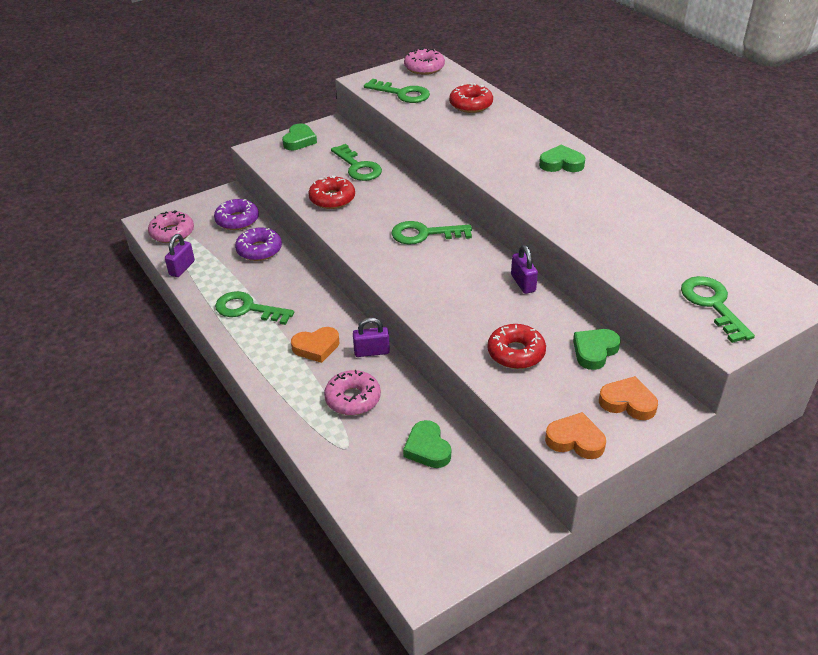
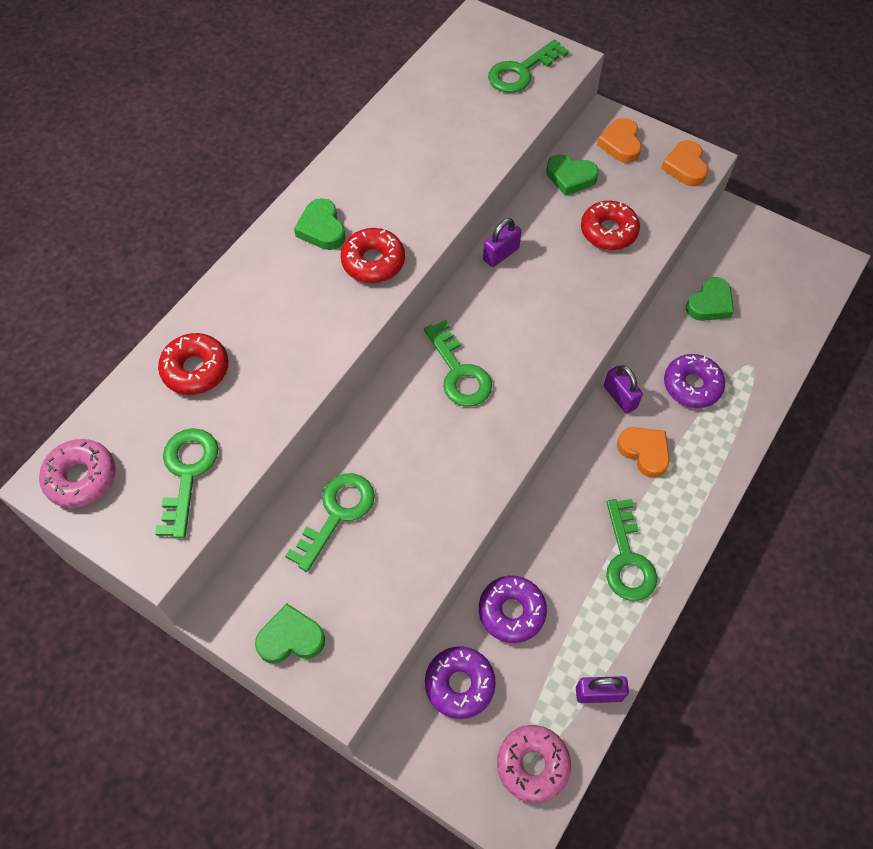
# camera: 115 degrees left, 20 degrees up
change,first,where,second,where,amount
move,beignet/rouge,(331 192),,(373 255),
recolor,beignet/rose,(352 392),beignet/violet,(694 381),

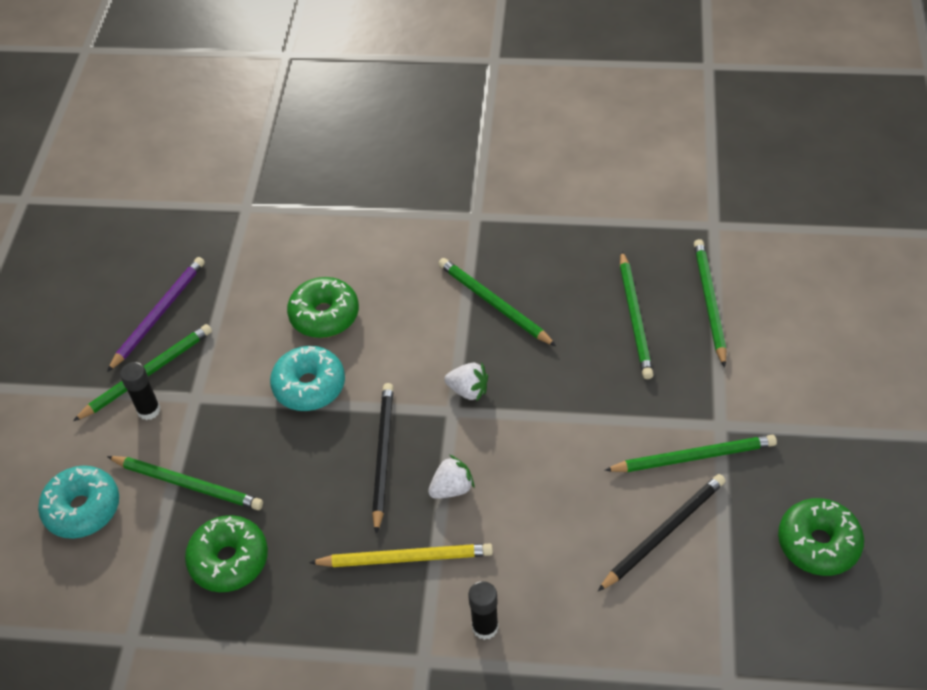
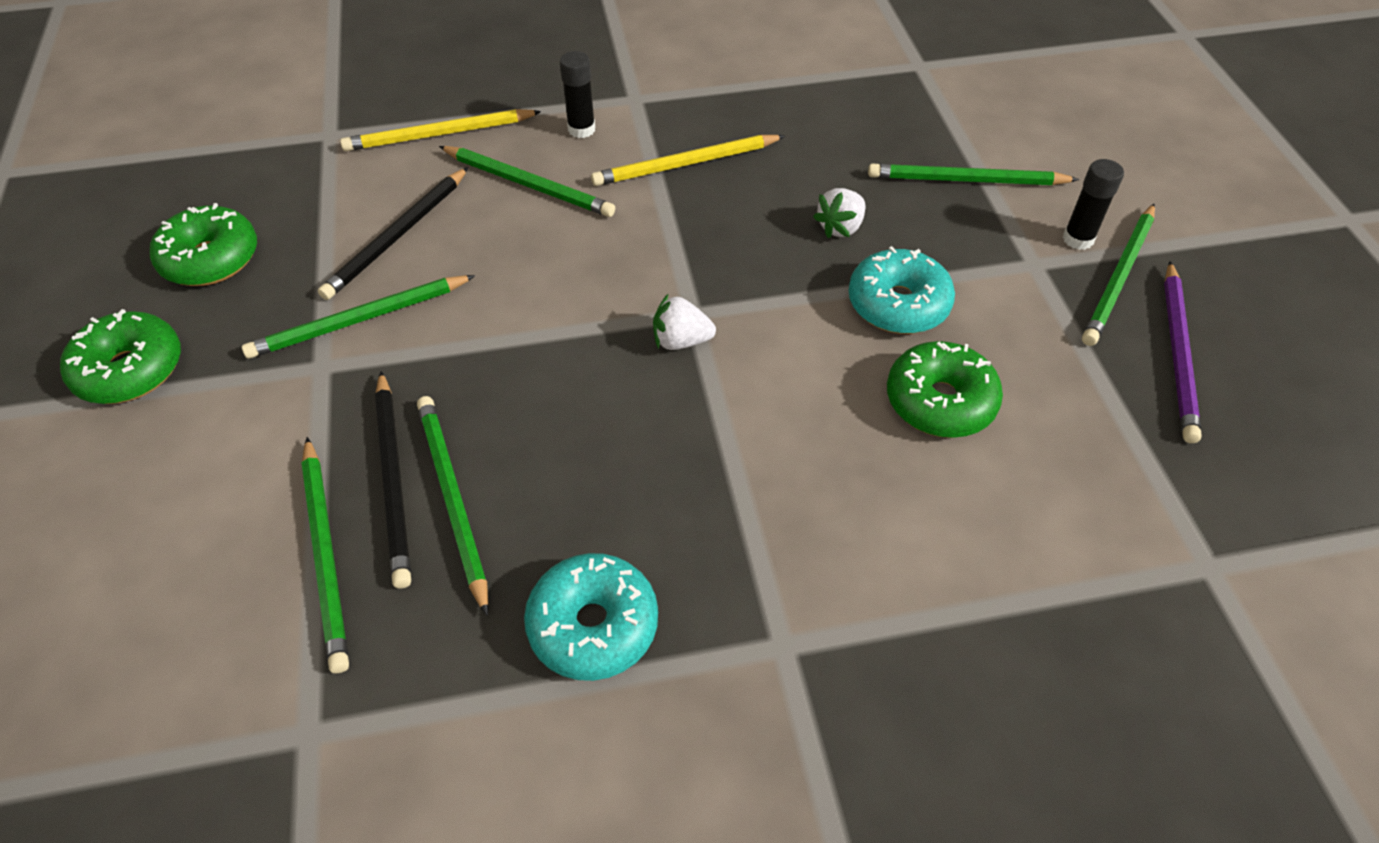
# camera: 160 degrees right, 0 degrees up
change,first,where,second,where,amount
move,beignet/vert,(226 553),,(120 356),
insert,,,crayon/jaune,(441 130),
move,crayon/noir,(383 458),,(393 480),
move,crayon/vert,(497 302),,(527 181),
move,beignet/turquoise,(78 502),,(591 617),
move,fraise/blanc,(451 477),,(839 213),

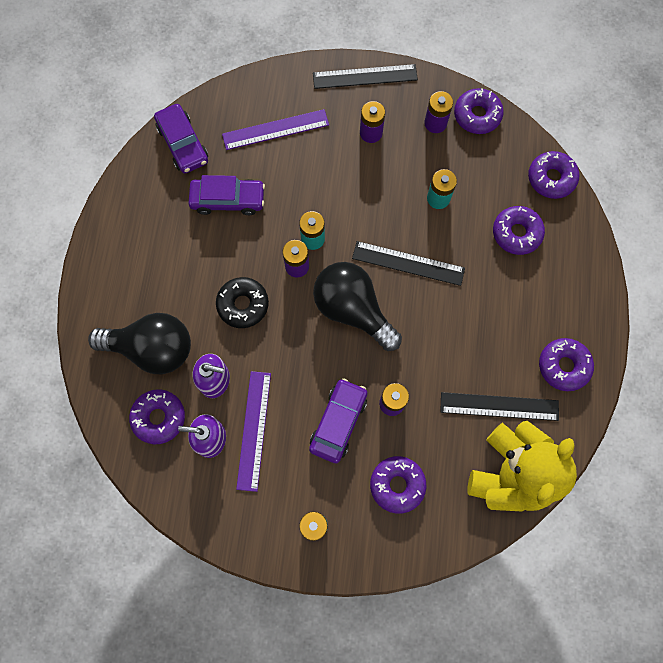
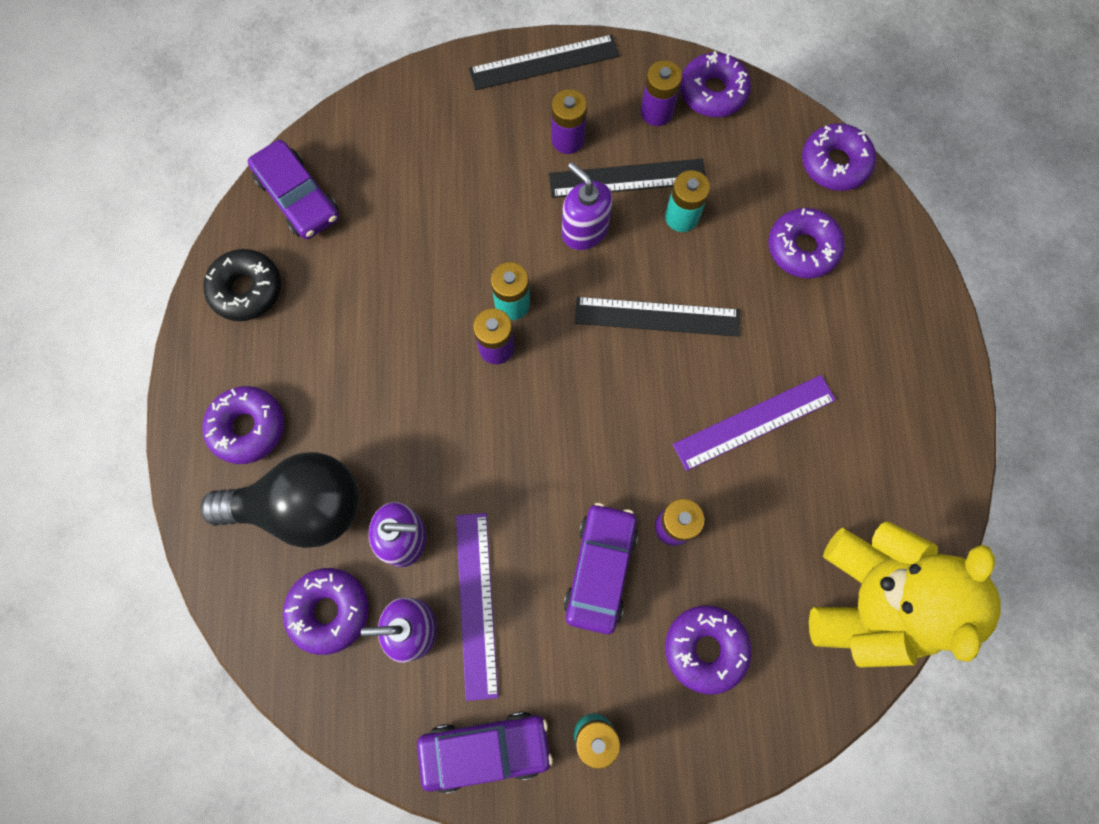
# camera: 10 degrees left, 0 degrees up
change,first,where,second,where,amount
move,beignet/violet,(566 364),,(243 425),
move,beignet/noir,(242 302),,(242 285),
move,voiture/violet,(226 195),,(485 752),
move,règle/noir,(499 406),,(627 178),
insert,,,distributeur de savon/violet,(587 206),
move,règle/violet,(275 129),,(754 423),
delete,ampoule/noir,(357 306),,,

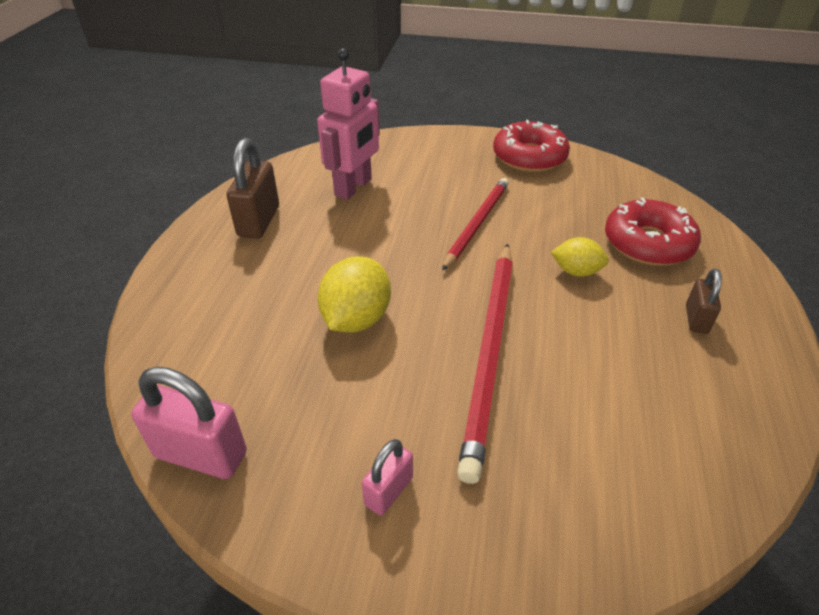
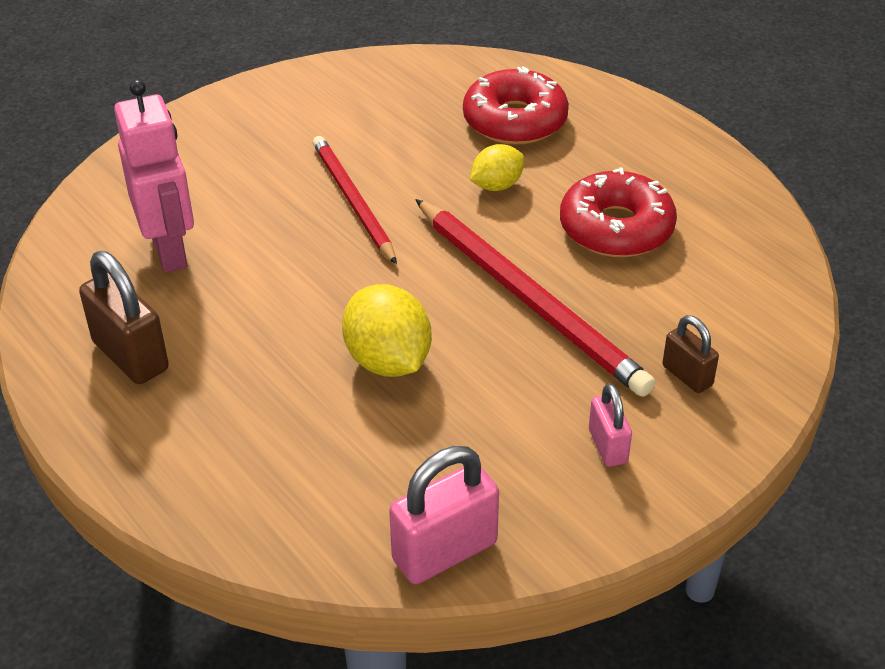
# camera: 50 degrees left, 0 degrees up
change,first,where,second,where,amount
move,beignet/rouge,(531 146),,(618 212),
move,cadenas/marron,(704 301),,(690 354),

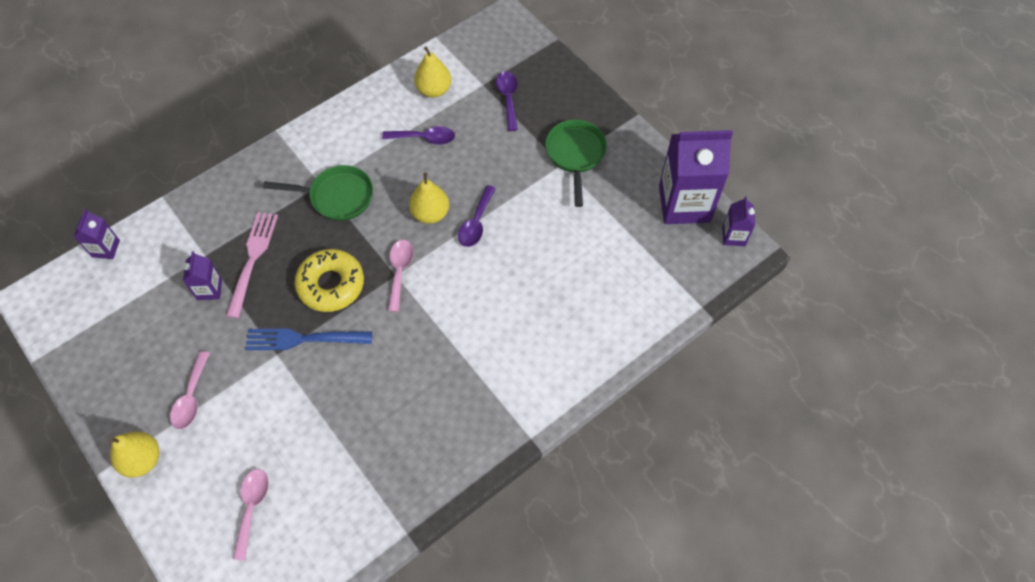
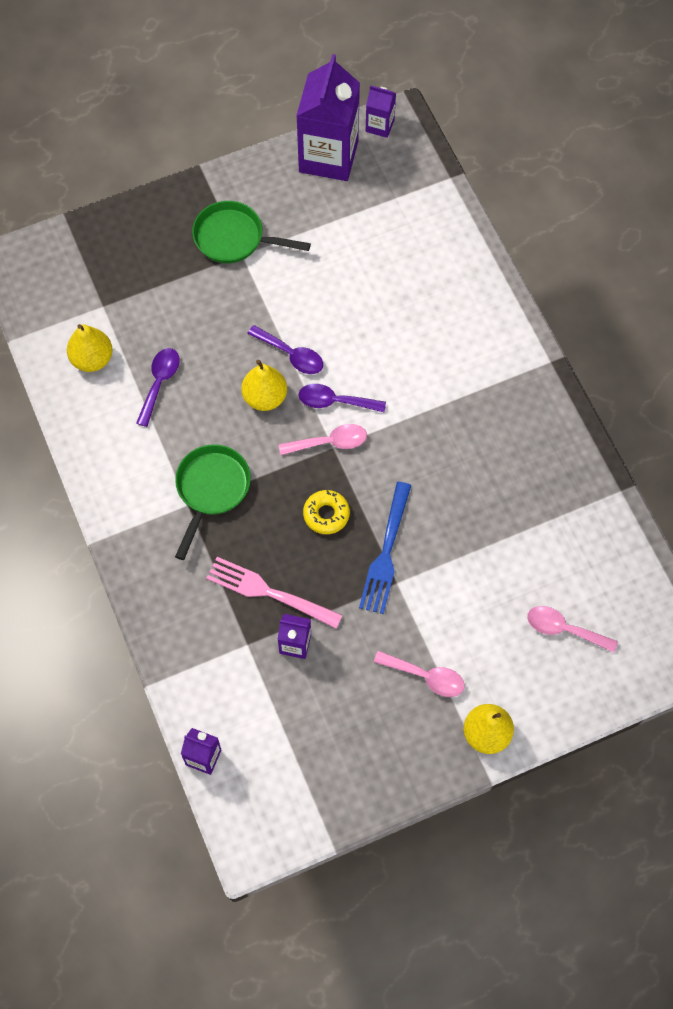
# camera: 75 degrees left, 5 degrees up
change,first,where,second,where,amount
rotate,cuillère/rose,(401 276),,(323 439),150 degrees clockwise
move,cuillère/violet,(507 101),,(342 398),
resize,beignet/jaune,(329 280),,(326 512),x0.60

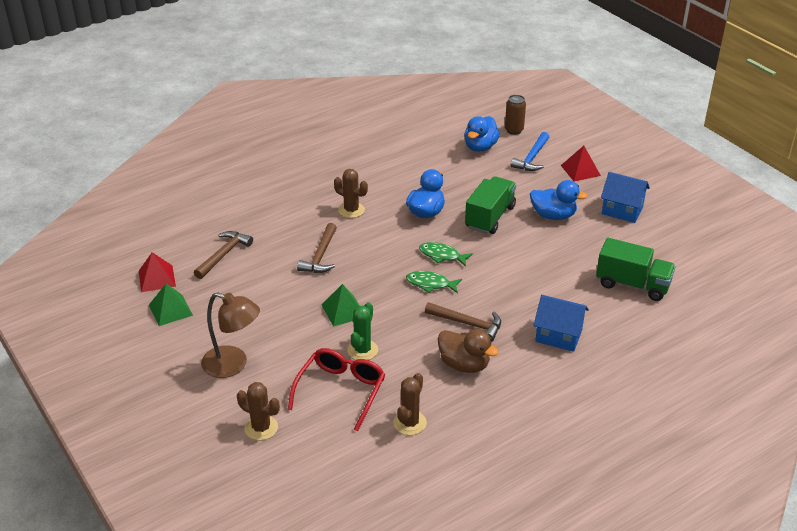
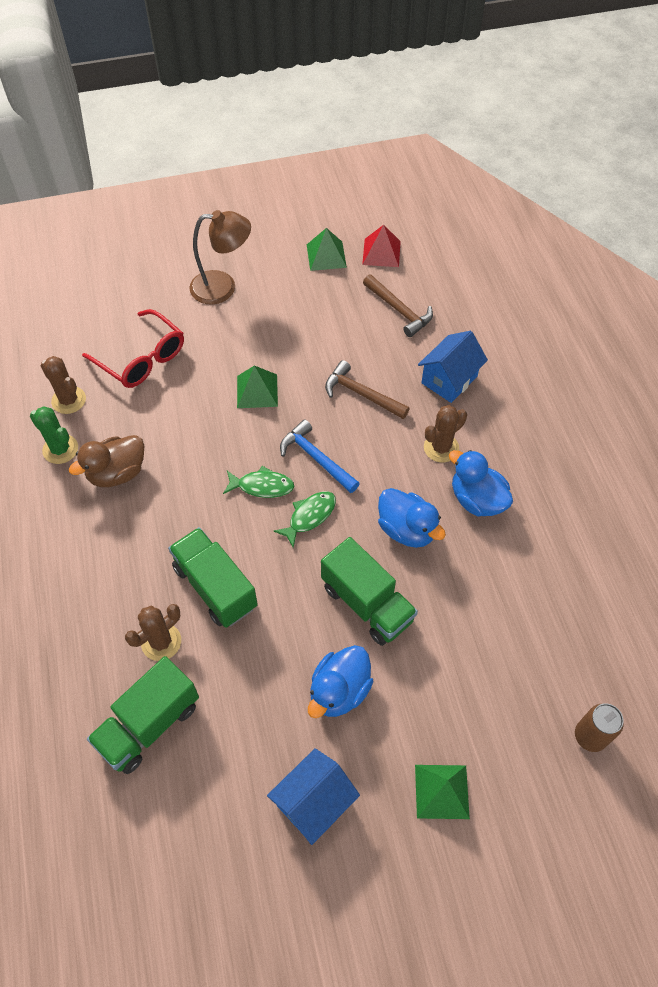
# camera: 110 degrees right, 20 degrees up
change,first,where,second,where,amount
move,cactus/vert,(362 331),,(54 435),
move,cactus/marron,(258 411),,(153 632),
insert,,,camion/vert,(213 577),
rotate,lampe/marron,(230 335),,(220 257),135 degrees counterclockwise
rotate,poisson/vert,(434 282),,(258 482),60 degrees clockwise
move,marteau/bleu,(530 151),,(320 456),
recolor,pyramide/rouge,(581 163),pyramide/vert,(442 792),
move,maison/bleu,(561 323),,(453 367),
move,canard/bleu,(482 134),,(481 483),
delete,marteau/marron,(463 322),,,

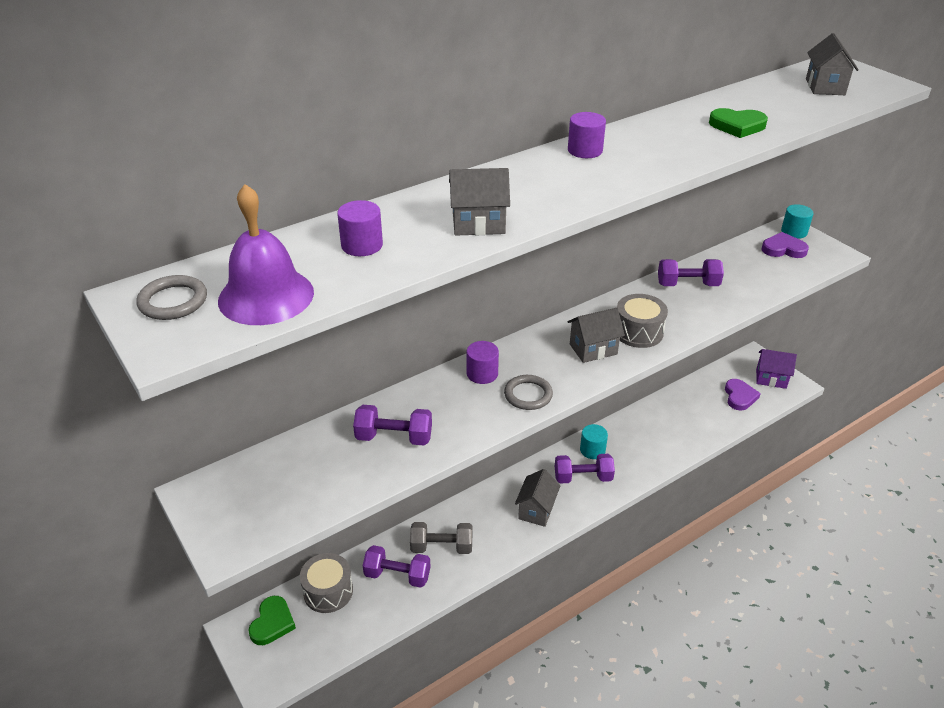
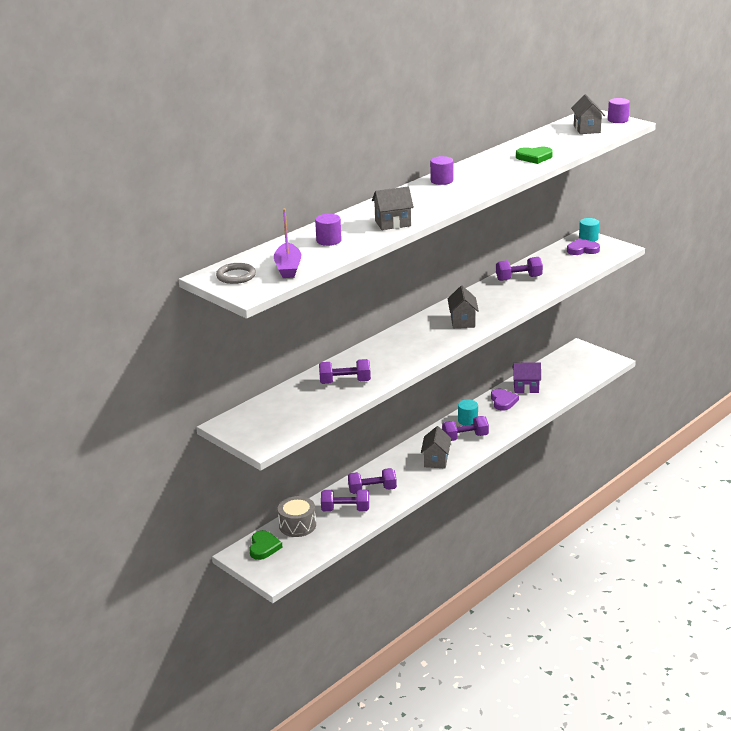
# camera: 10 degrees left, 10 degrees down
change,first,where,second,where,amount
replace,cloche/violet,(266 254),bateau/violet,(287 243),
recolor,haltère/gris,(441 538),haltère/violet,(372 481),
rotate,maison/gris,(596 335),,(463 307),60 degrees counterclockwise
move,cœur/violet,(743 395),,(505 399),
move,maison/violet,(776 369),,(526 378),
move,cylindre/violet,(482 362),,(619 110),
delete,anneau/gris,(528 392),,,
delete,tambour/gris,(642 321),,,

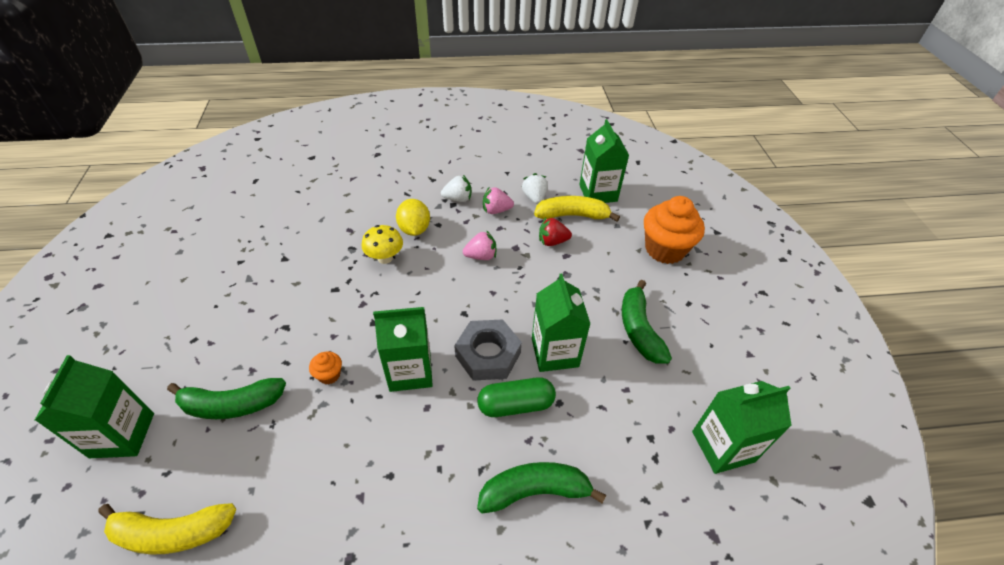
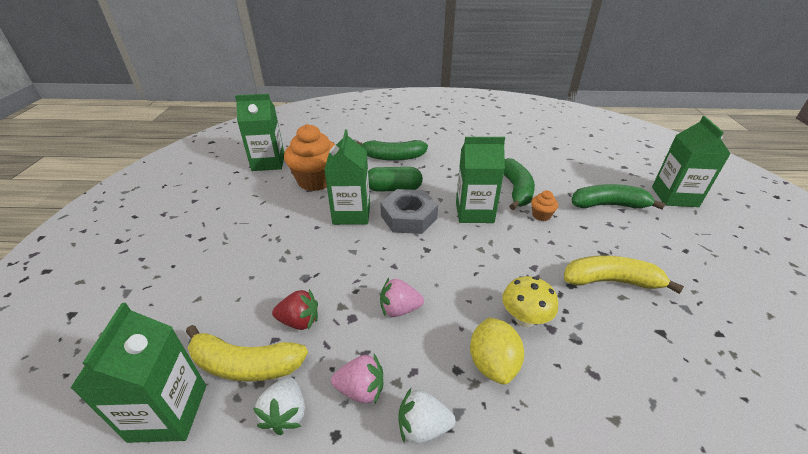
# camera: 170 degrees left, 10 degrees down
change,first,where,second,where,amount
move,muffin/orange,(674 230),,(309 157),
move,banane/vert,(647 322),,(519 184),
move,banane/jaune,(167 528),,(624 275),

